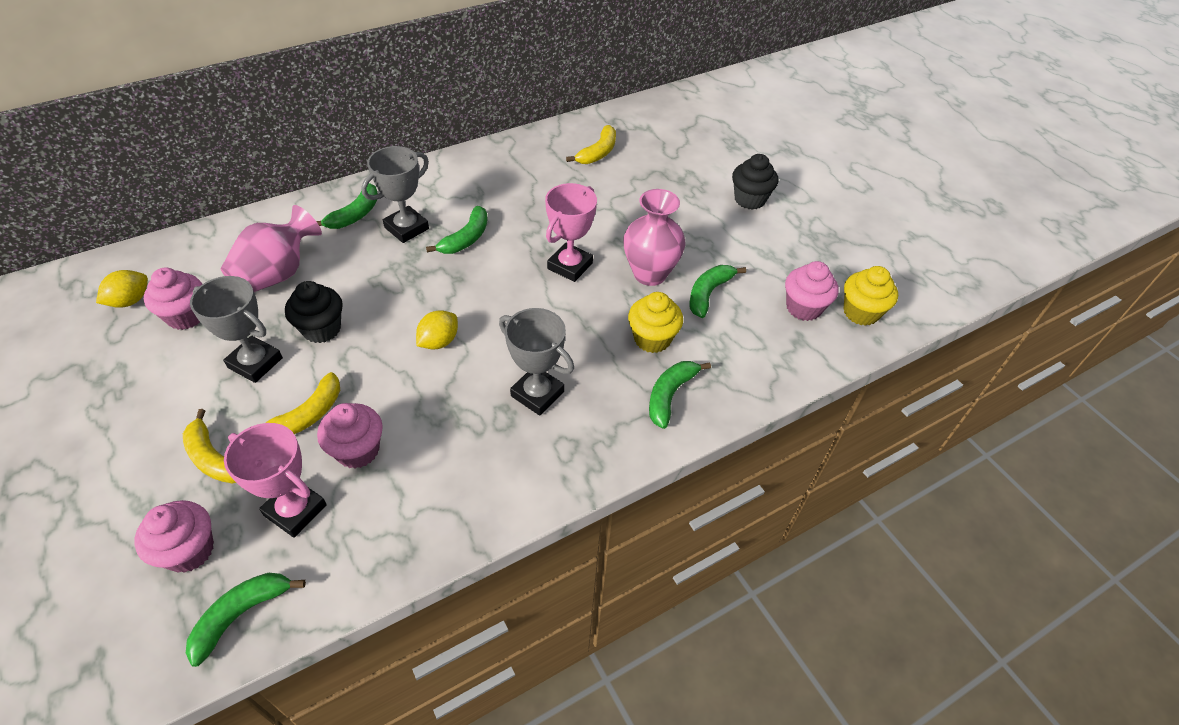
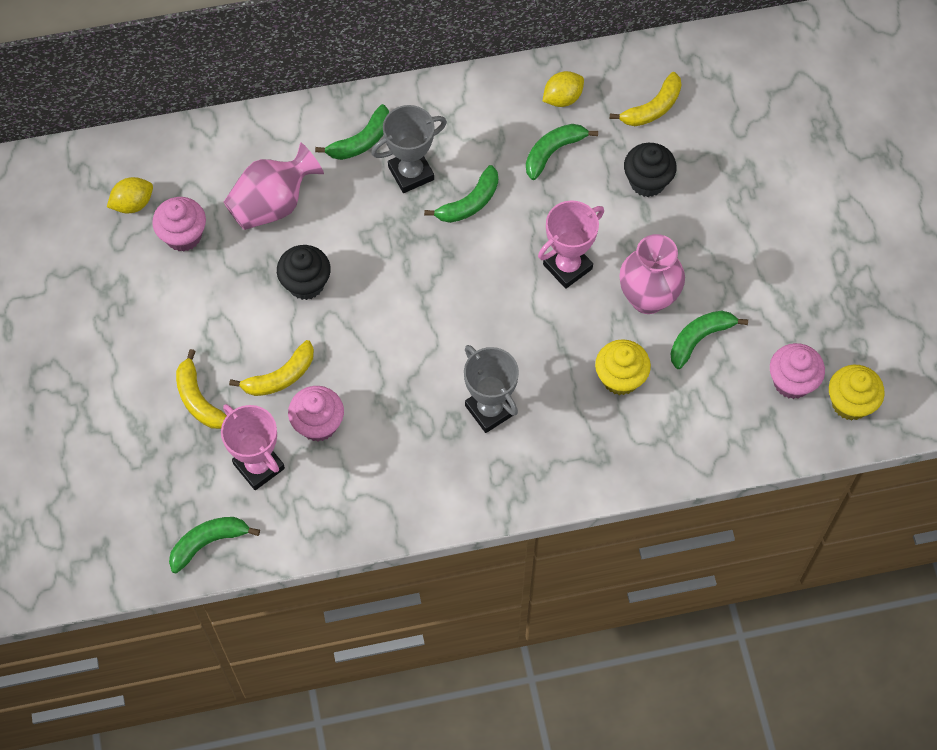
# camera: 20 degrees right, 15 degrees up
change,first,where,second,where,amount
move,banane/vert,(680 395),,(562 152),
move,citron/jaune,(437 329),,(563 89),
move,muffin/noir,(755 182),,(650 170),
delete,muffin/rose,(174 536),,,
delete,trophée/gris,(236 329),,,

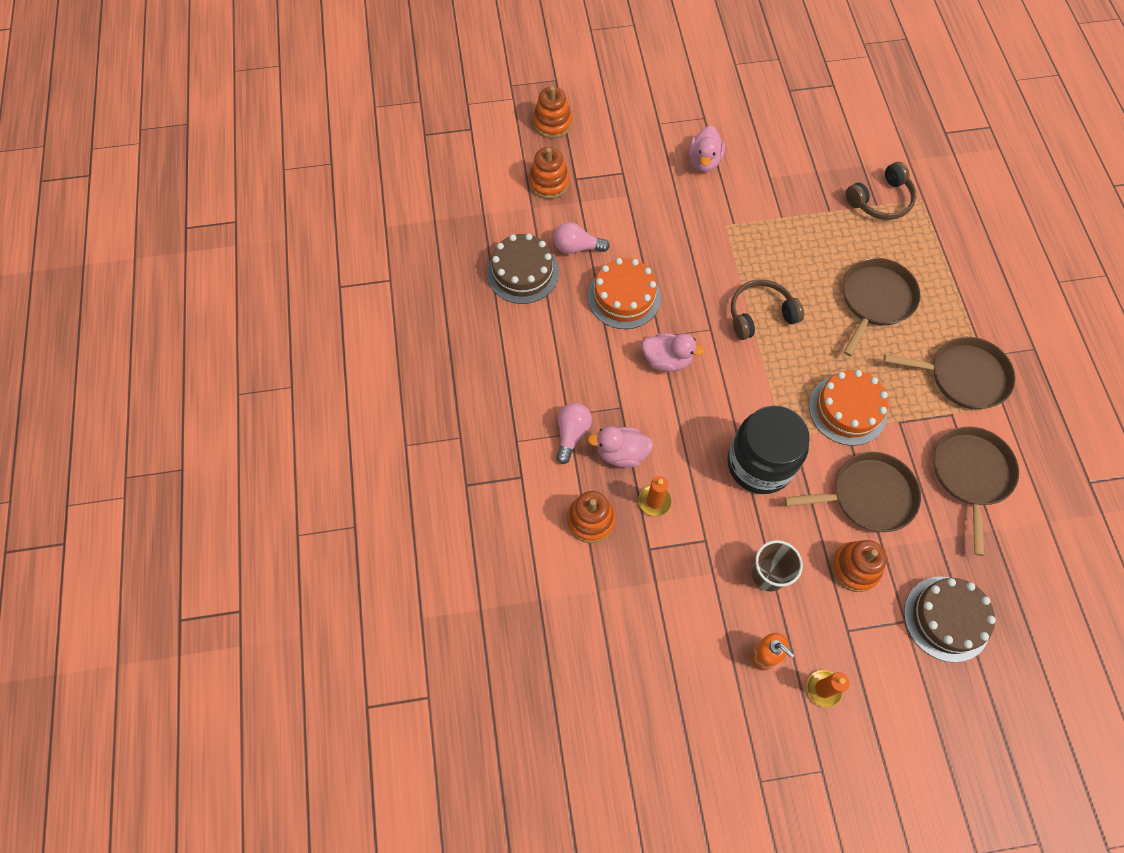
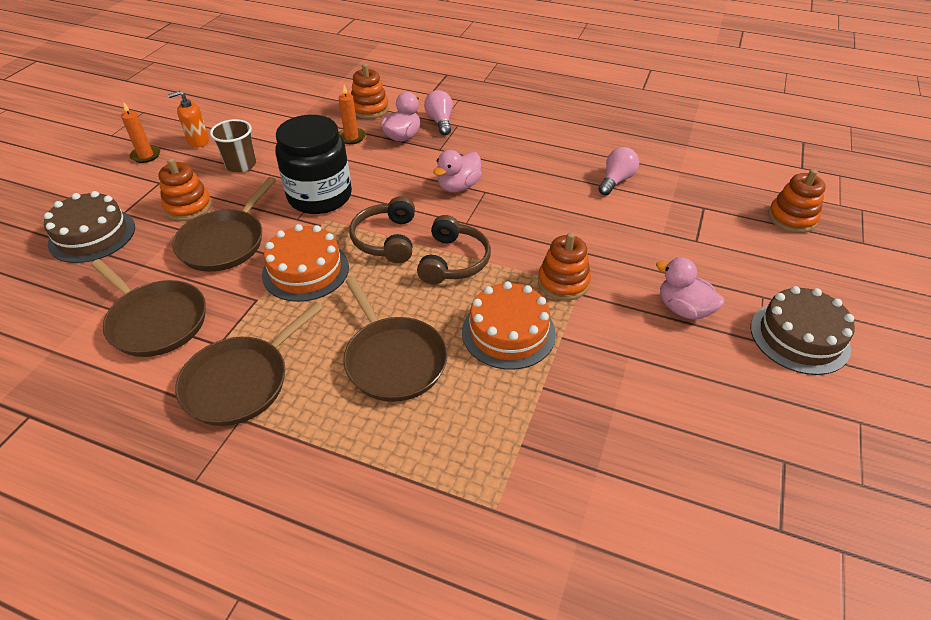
# camera: 120 degrees right, 20 degrees down
change,first,where,second,where,amount
move,casque audio/marron,(881 191),,(382 229),
rotate,ampoule/rose,(574 433),,(438 112),150 degrees counterclockwise
move,gâteau/orange,(624 293),,(509 325),
move,jouet à empiler/orange,(549 173),,(564 266),
move,gâteau/marron,(523 269),,(803 330),

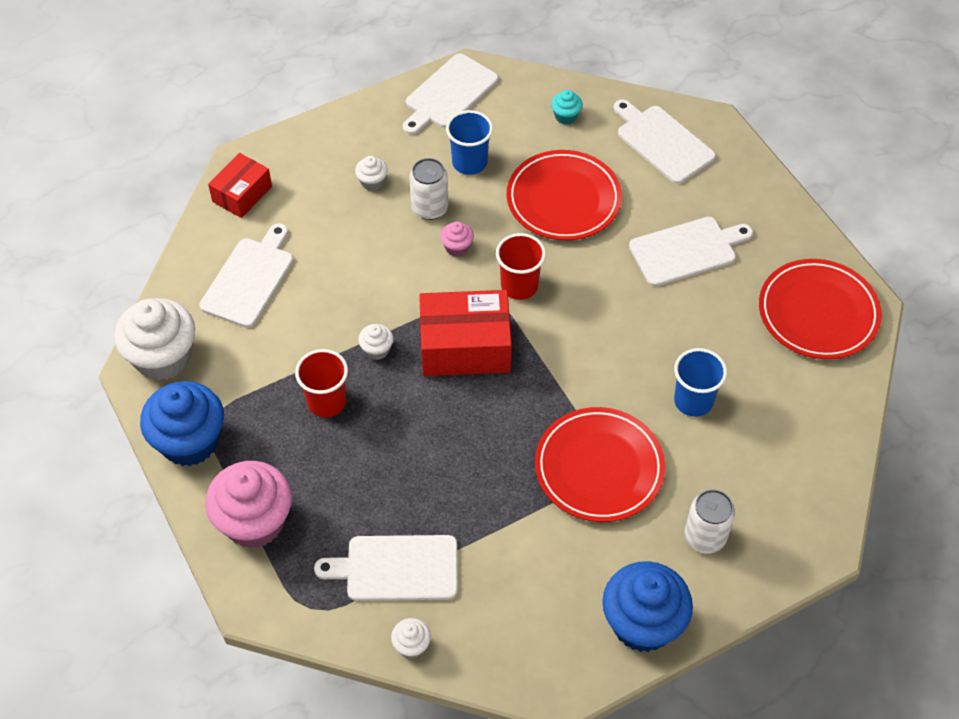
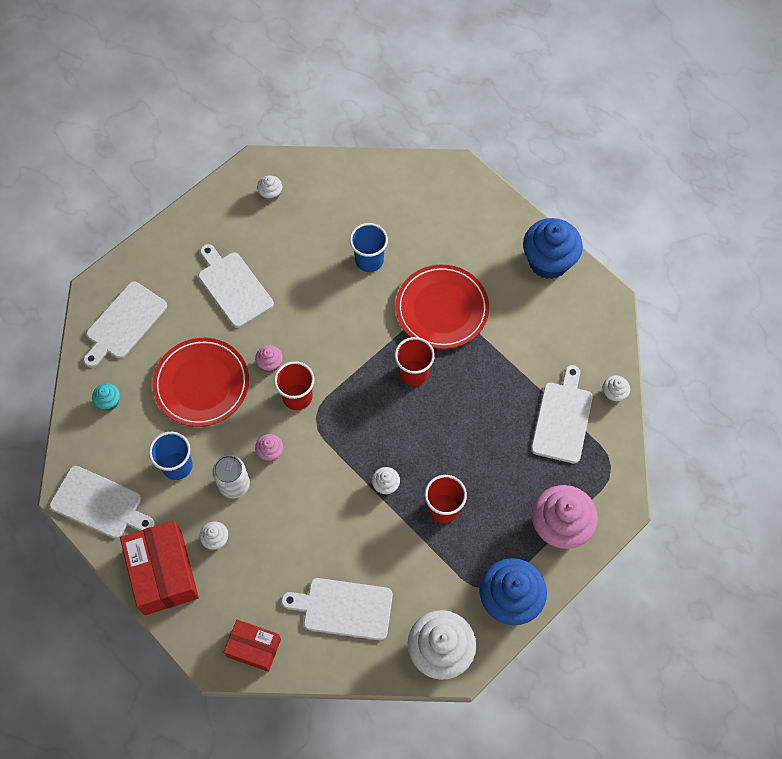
# camera: 105 degrees left, 10 degrees up
change,first,where,second,where,amount
move,boîte/rouge,(465 333),,(159 568),
insert,,,muffin/rose,(269 359),
replace,assiette/rouge,(820 309),muffin/blanc,(269 188),
insert,,,gobelet/rouge,(415 361),
rotate,planche à découper/blanc,(385 568),,(562 414),150 degrees counterclockwise
delete,canette/blanc,(710 521),,,

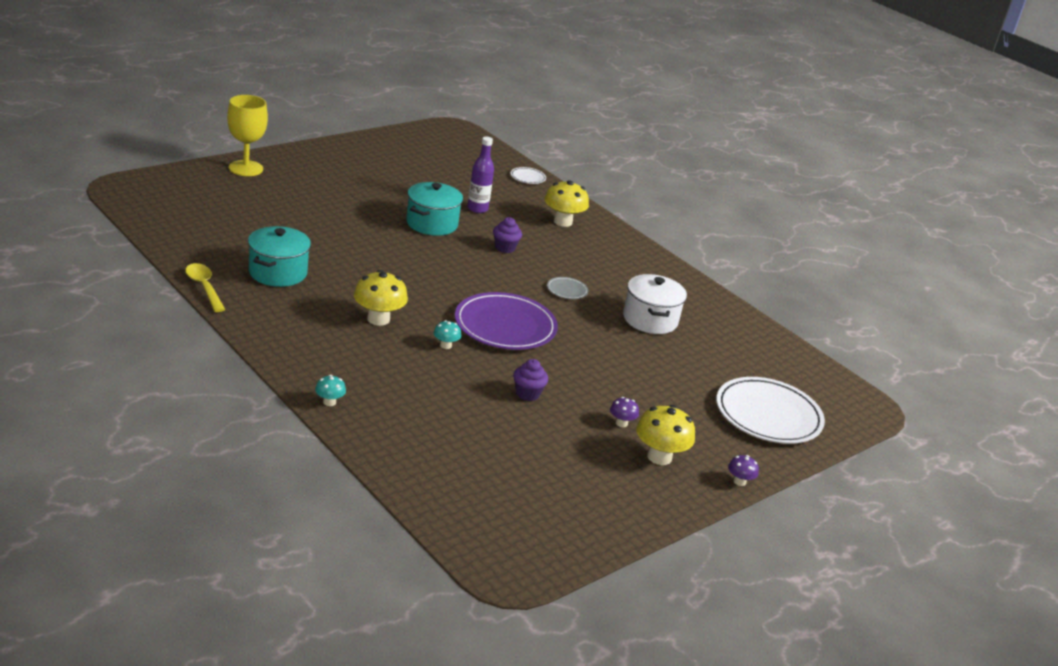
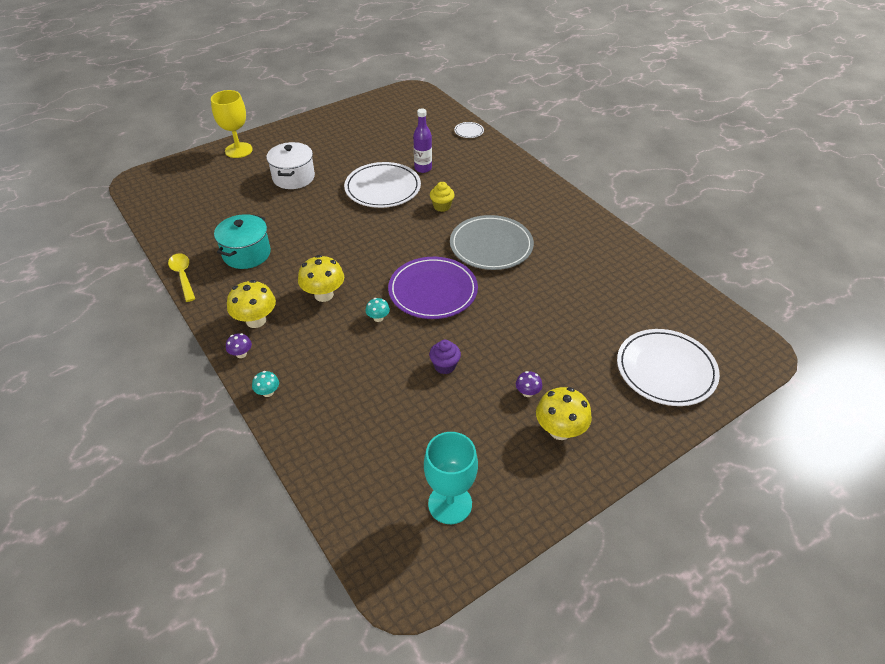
# camera: 10 degrees right, 15 degrees up
change,first,where,second,where,amount
move,champignon/violet,(743 470),,(239 345),
move,champignon/jaune,(566 203),,(251 304),
move,marmite/blanc,(655 304),,(290 165),
replace,marmite/turquoise,(434 209),assiette/blanc,(382 185),
insert,,,verre à pied/turquoise,(451 478),
recolor,muffin/violet,(507 235),muffin/jaune,(442 197),
resize,assiette/gris,(567 288),,(492 242),x2.32

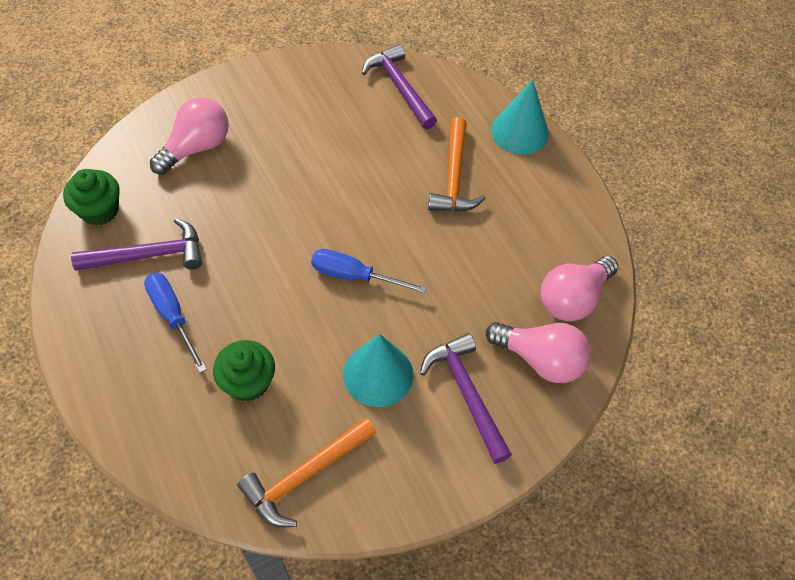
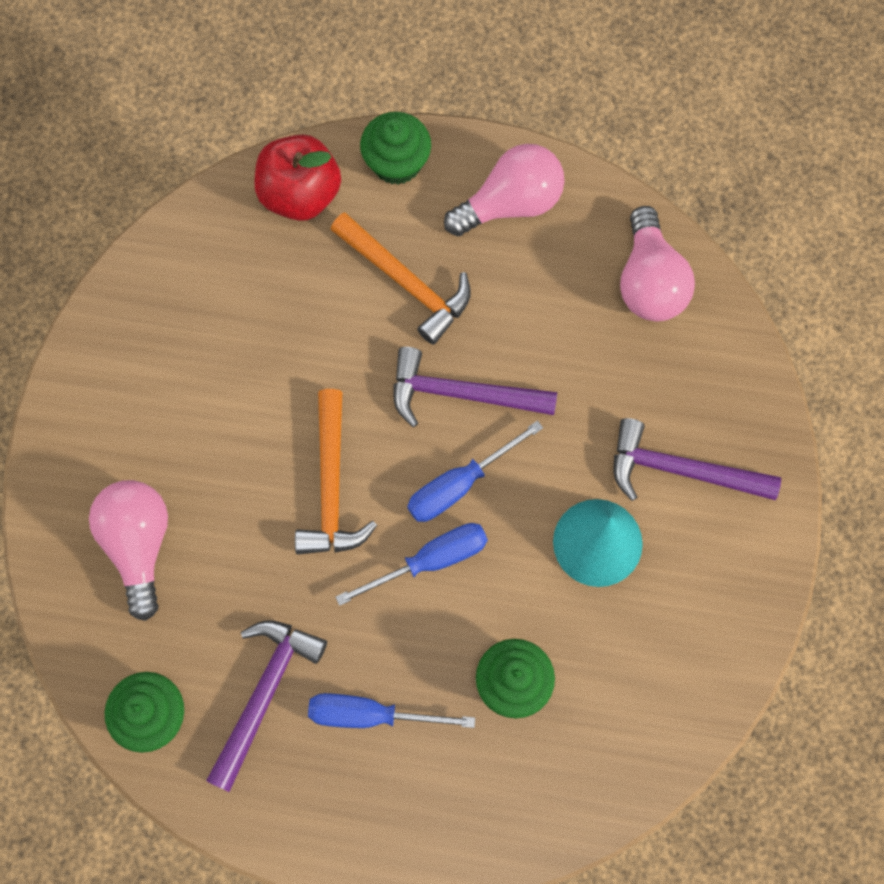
# camera: 50 degrees left, 15 degrees up
change,first,where,second,where,amount
insert,,,pomme/rouge,(297 177),
move,marteau/orange,(306 472),,(336 471),
insert,,,tournevis/bleu,(412 564),
replace,cône/turquoise,(520 116),muffin/vert,(395 148),
move,marteau/violet,(399 86),,(475 387),
move,ampoule/rose,(538 352),,(504 190),

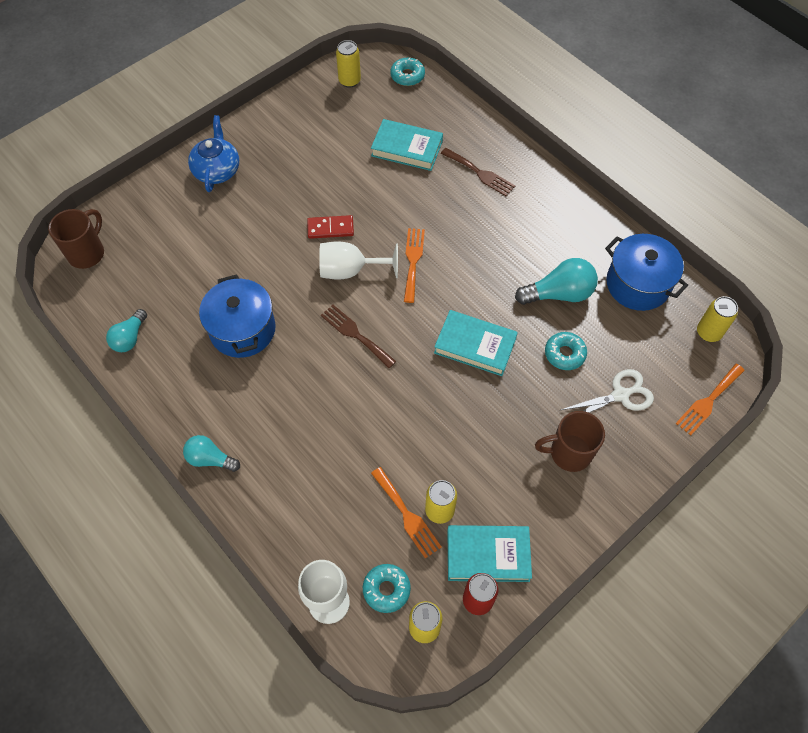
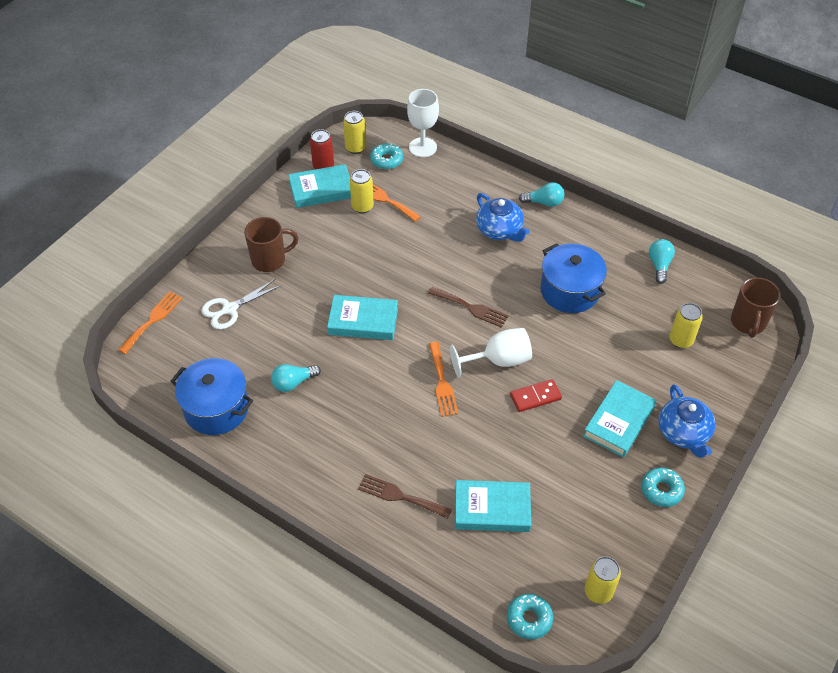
# camera: 165 degrees right, 10 degrees down
change,first,where,second,where,amount
resize,ampoule/turquoise,(556 281),,(296 378),x0.64
insert,,,théière/bleu,(503 217),
insert,,,livre/turquoise,(619 418),
move,beignet/turquoise,(566 351),,(663 487),
move,canette/jaune,(717 319),,(686 325),

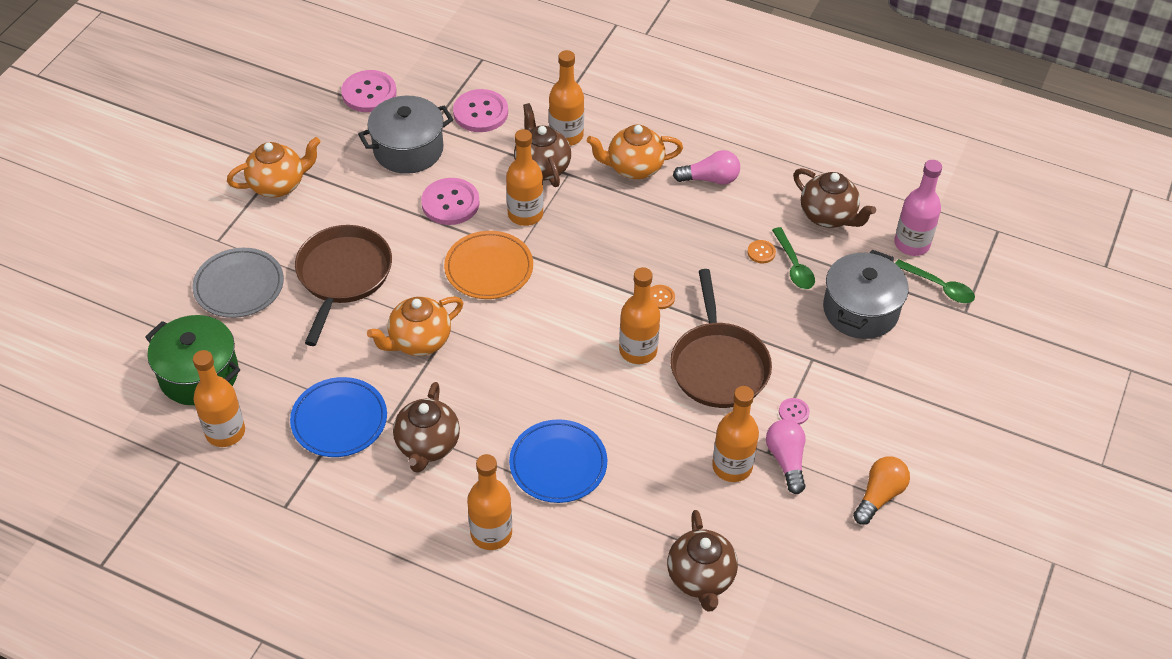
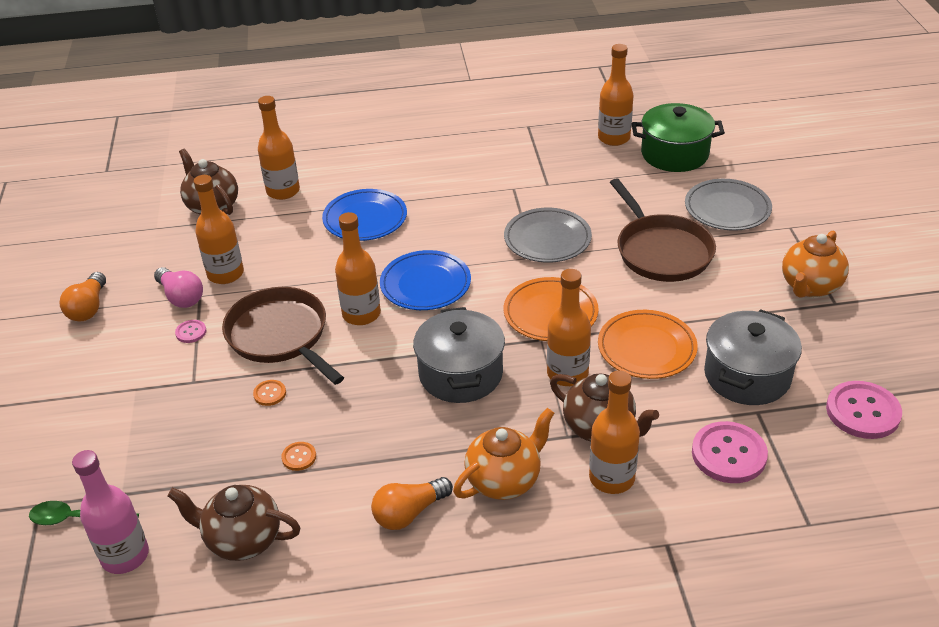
# camera: 150 degrees right, 10 degrees down
change,first,where,second,where,amount
move,bouton/orange,(662 297),,(269 393),
move,bouteille/orange,(489 502),,(279 148),
recolor,ampoule/rose,(706 167),ampoule/orange,(412 503),
move,assiette/bleu,(338 417),,(425 280),
move,marmite/gris,(866 294),,(459 355),
replace,théière/orange,(415 326),assiette/gris,(548 235),
replace,bouton/rose,(450 201),assiette/orange,(648 344),
delete,théière/marron,(426 427),,,
delete,cuillère/vert,(793 258),,,

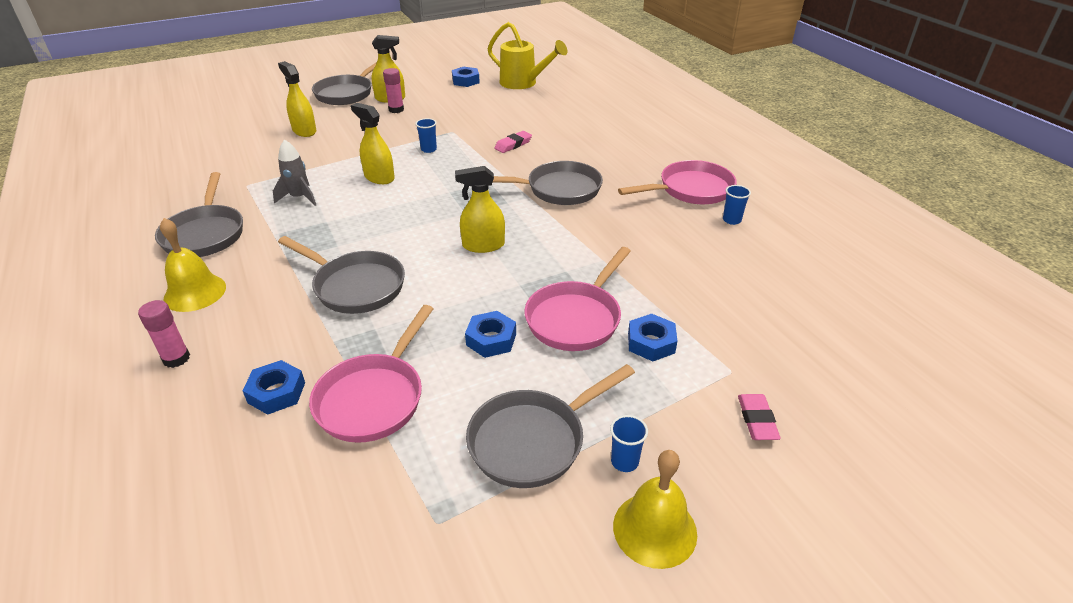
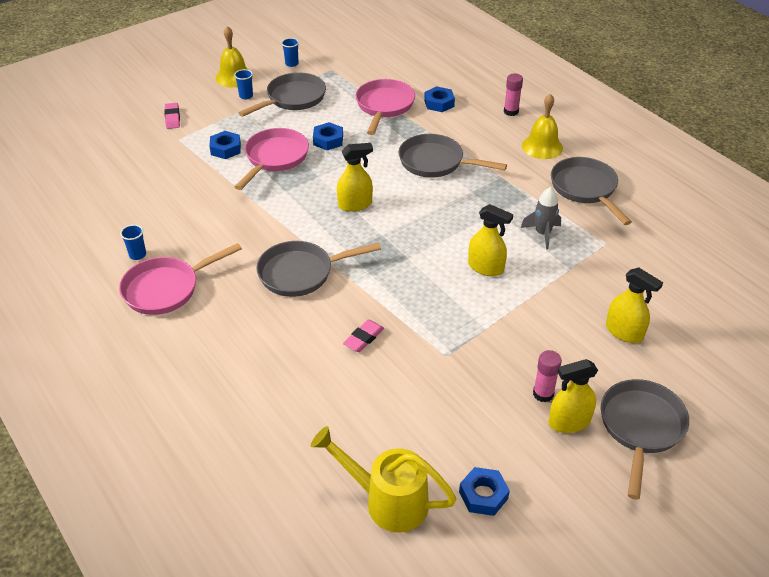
# camera: 170 degrees right, 5 degrees up
change,first,where,second,where,amount
move,gobelet/bleu,(426 135),,(290 52),

